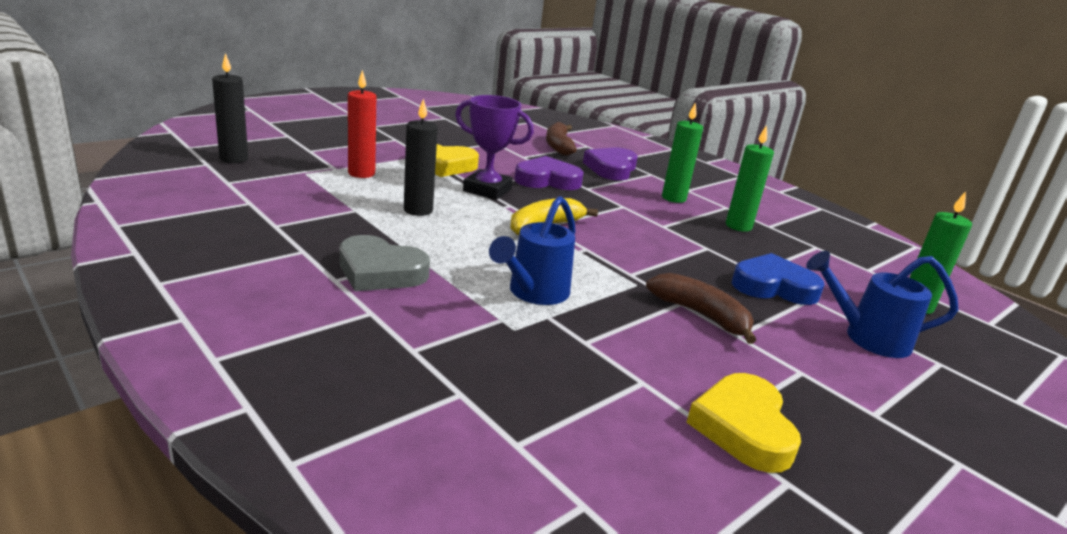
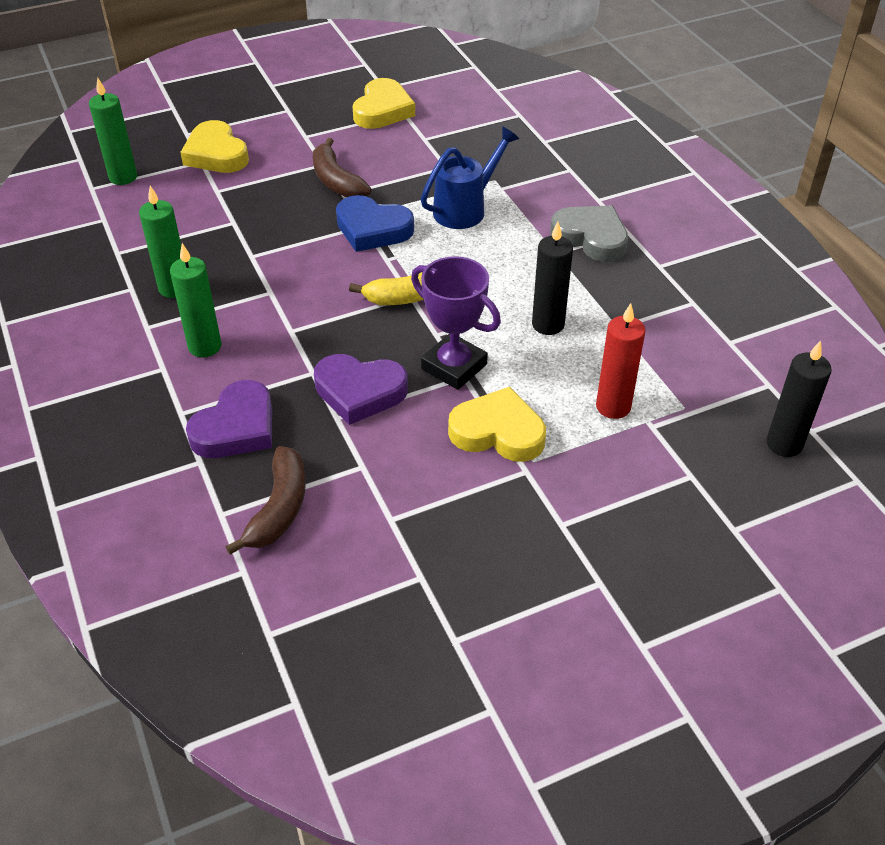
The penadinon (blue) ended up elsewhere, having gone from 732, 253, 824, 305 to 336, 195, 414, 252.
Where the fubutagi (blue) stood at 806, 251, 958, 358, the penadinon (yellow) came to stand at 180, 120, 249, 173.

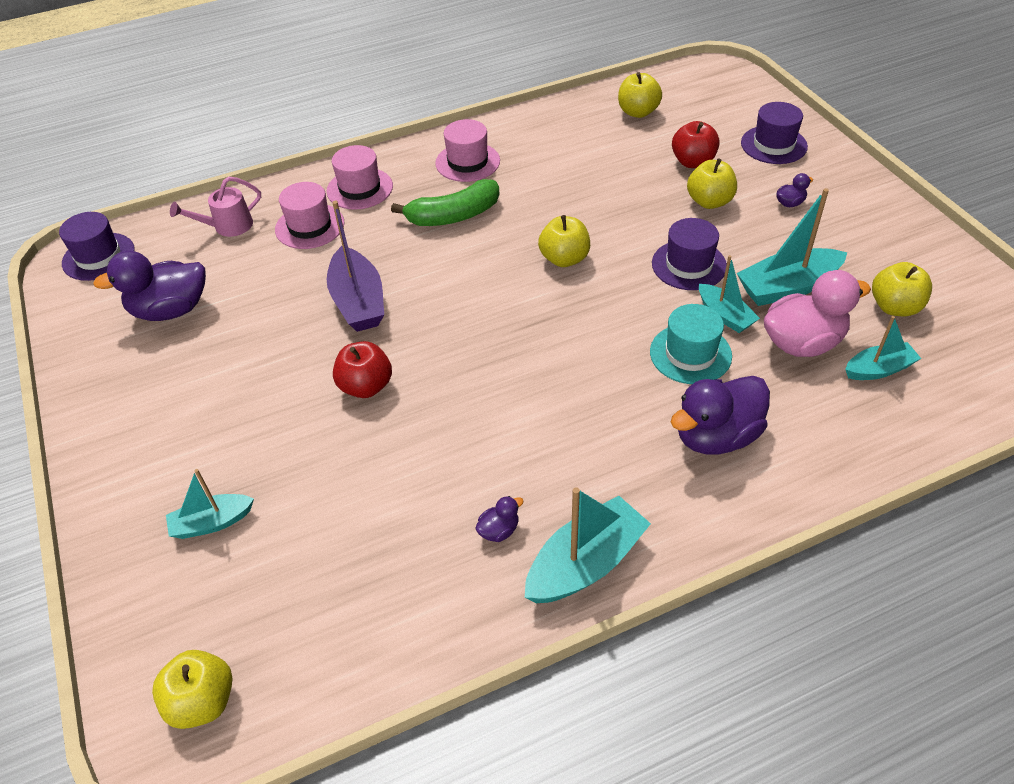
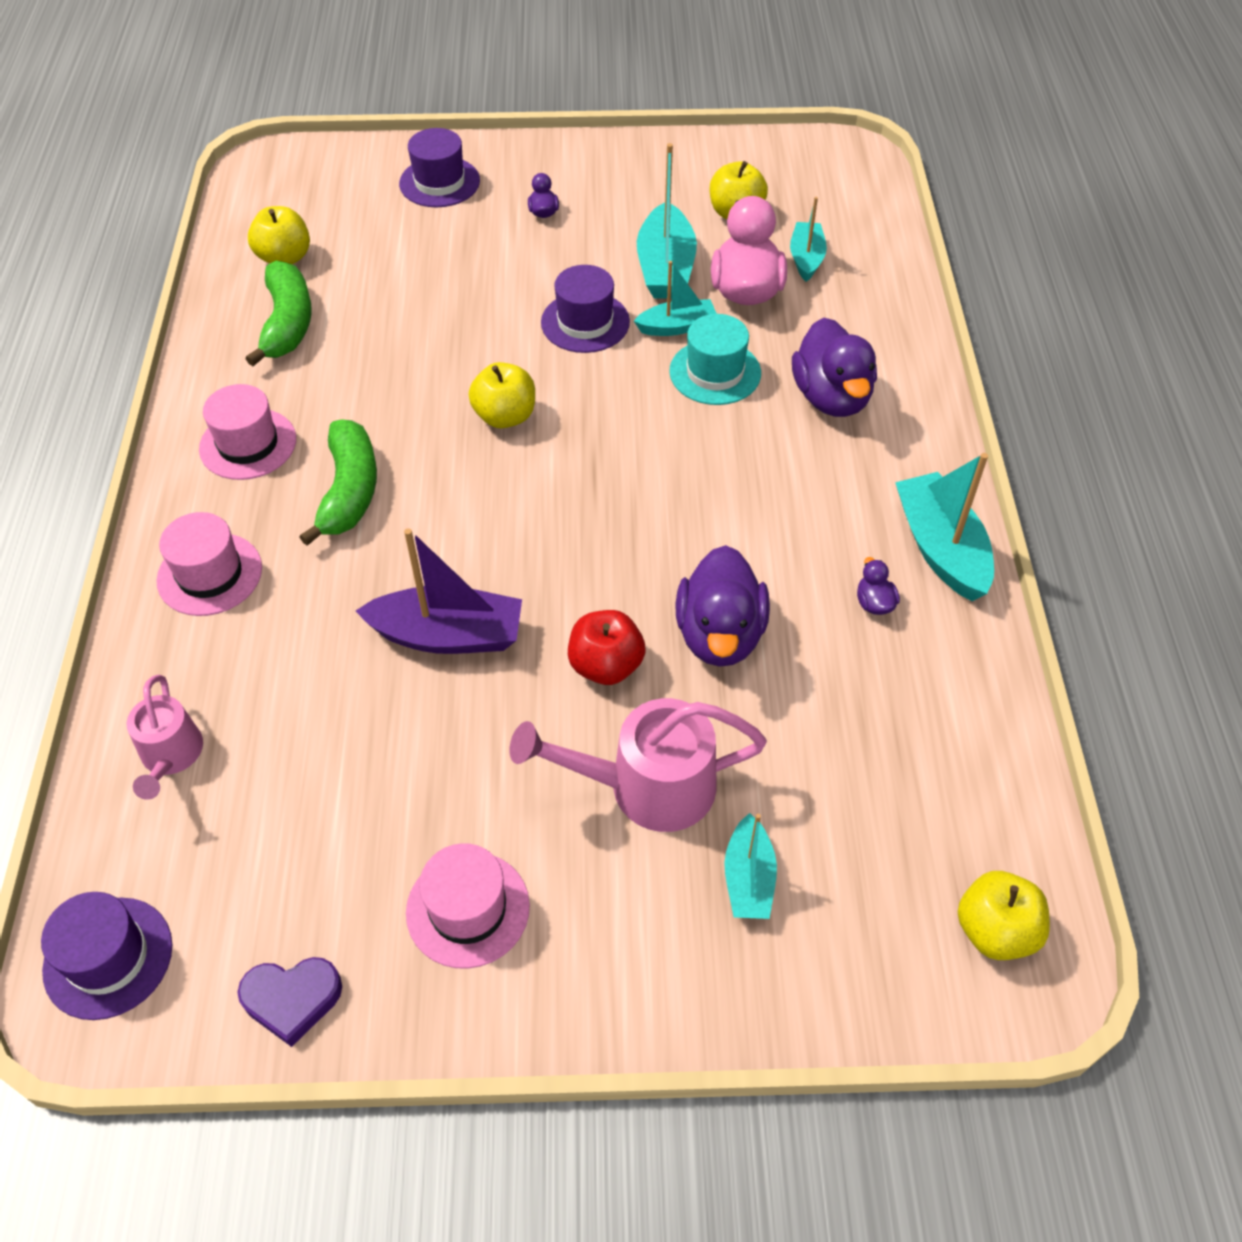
The second view lost the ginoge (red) at 672, 121, 720, 168.
The second view lost the ginoge (yellow) at 687, 158, 737, 209.
The second view gained the penadinon (purple) at 238, 957, 342, 1047.
The second view gained the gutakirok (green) at 245, 261, 312, 366.
The second view gained the fubutagi (pink) at 510, 698, 767, 832.
The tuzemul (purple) ended up elsewhere, having gone from 93, 251, 206, 321 to 675, 545, 770, 667.
The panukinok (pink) ended up elsewhere, having gone from 275, 182, 344, 249 to 406, 843, 530, 969.

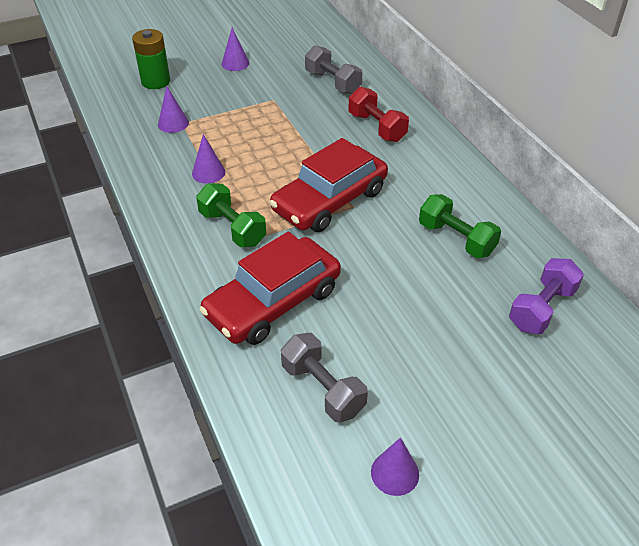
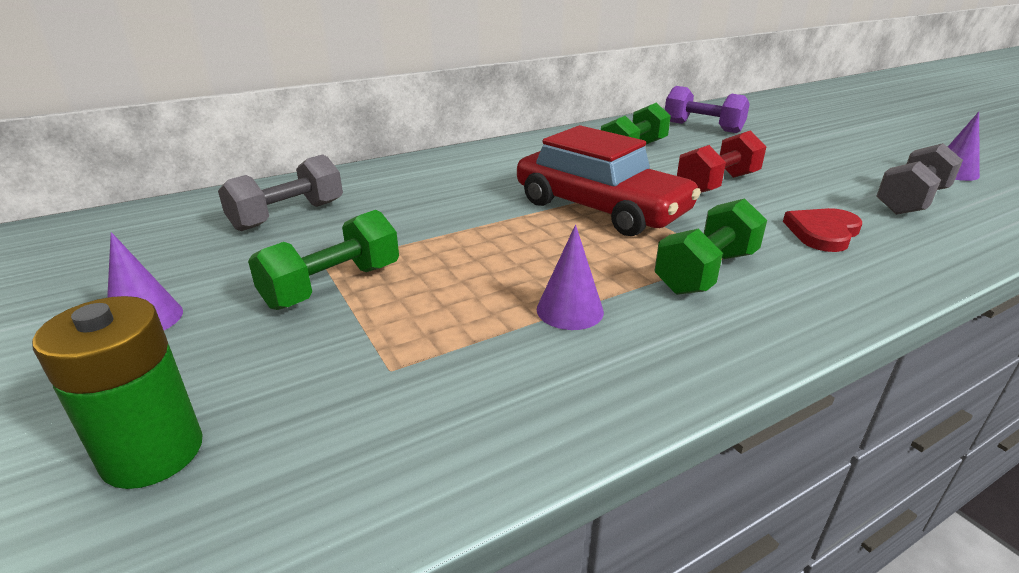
The second view lost the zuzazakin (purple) at 158, 86, 189, 133.
The second view gained the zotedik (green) at 248, 210, 399, 310.
The zotedik (red) ended up elsewhere, having gone from 348, 87, 409, 142 to 677, 130, 766, 193.
Where the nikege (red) stood at 199, 232, 341, 345, the penadinon (red) came to stand at 783, 208, 862, 252.

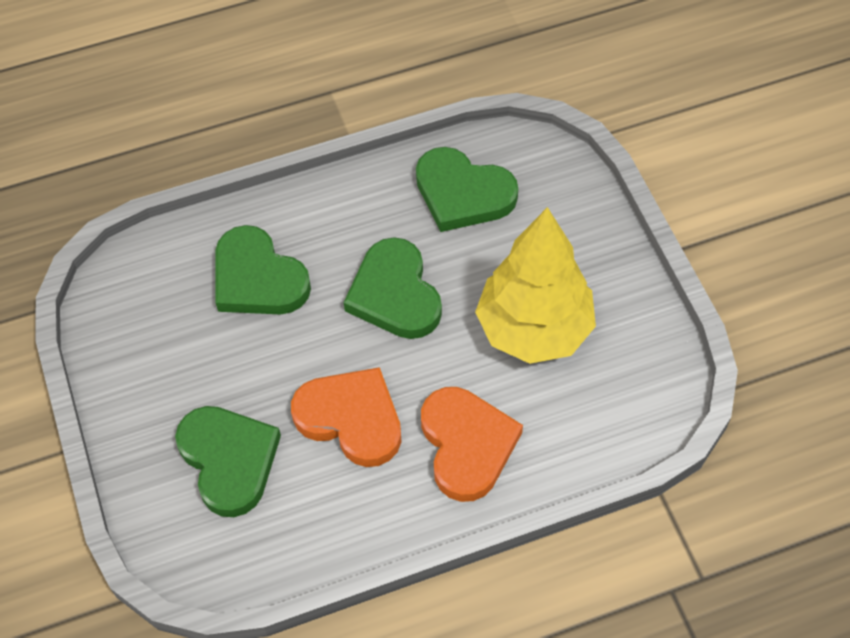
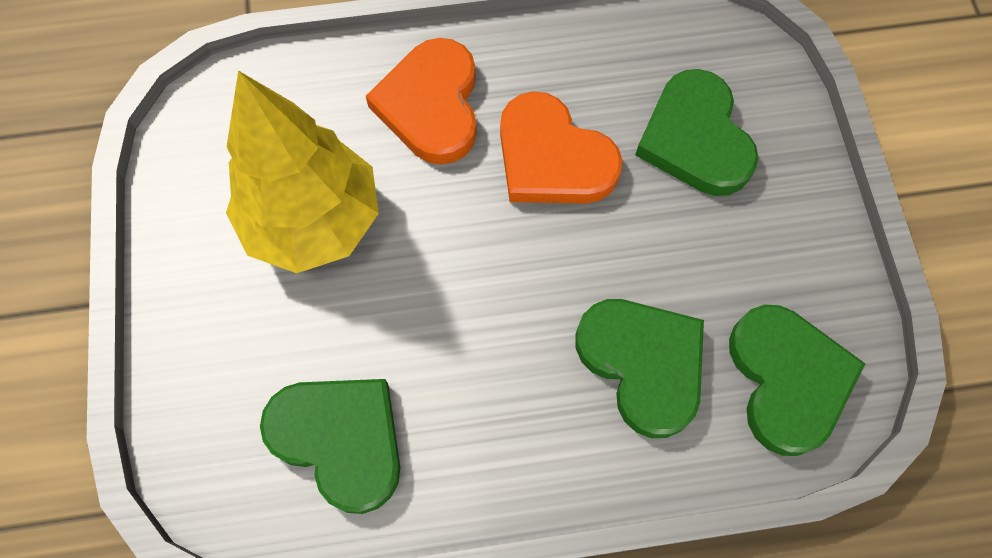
The penadinon (green) ended up elsewhere, having gone from 344, 237, 442, 339 to 729, 305, 865, 456.

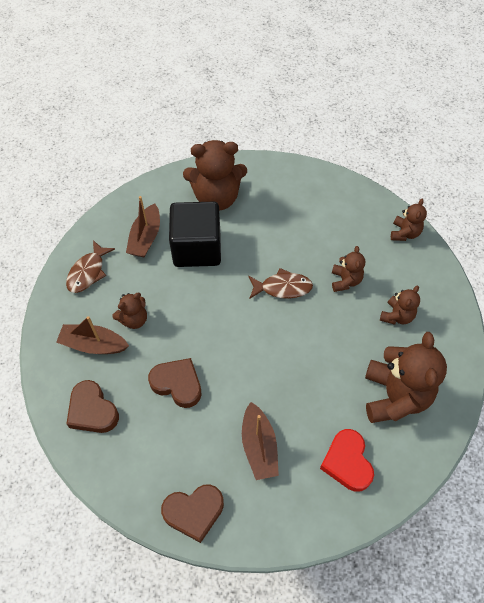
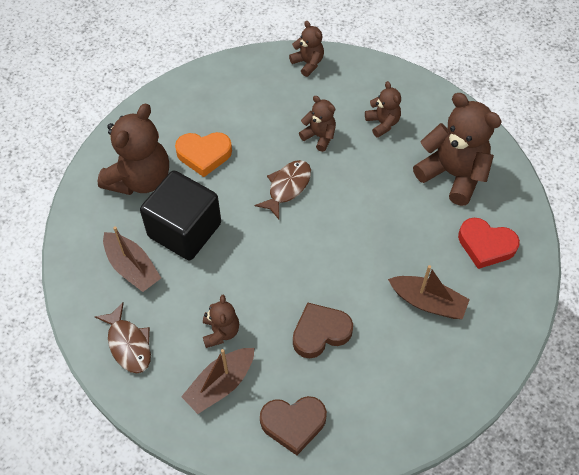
The second view lost the penadinon (brown) at 161, 485, 224, 543.
The second view gained the penadinon (orange) at 175, 132, 232, 177.

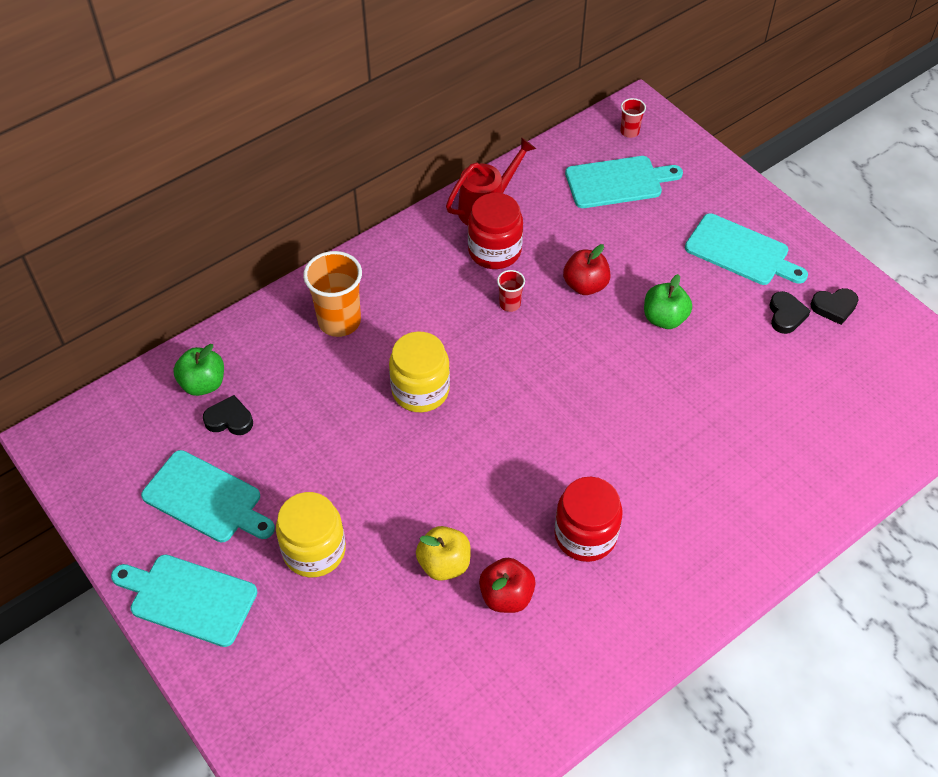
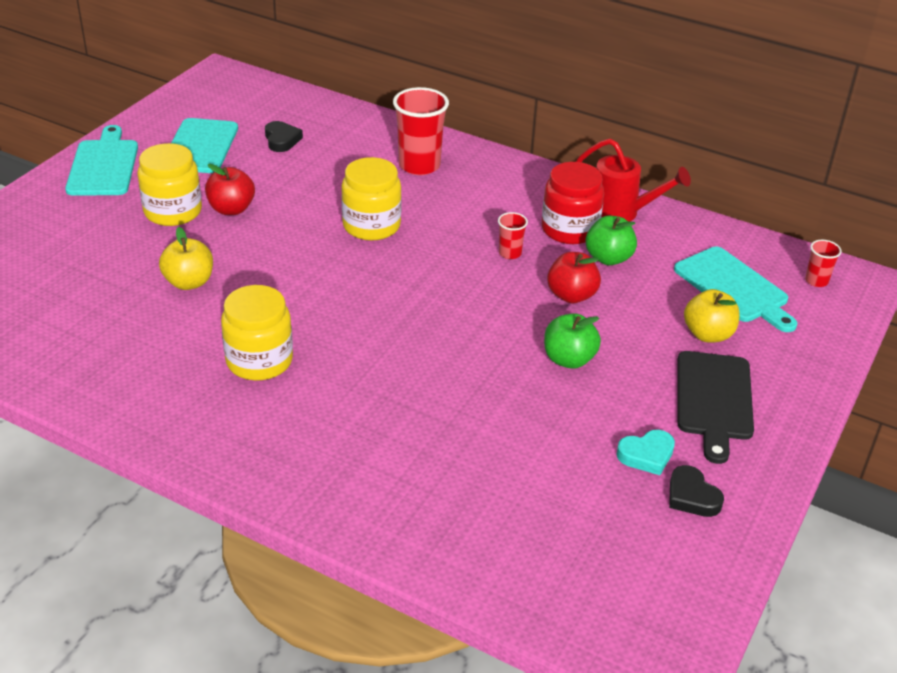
The second view gained the ginoge (yellow) at 684, 289, 740, 342.
The ginoge (green) ended up elsewhere, having gone from 173, 344, 224, 396 to 586, 216, 637, 265.
The ginoge (red) ended up elsewhere, having gone from 479, 558, 536, 613 to 205, 164, 255, 215.
What was the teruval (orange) at 303, 251, 362, 337 turned into the teruval (red) at 393, 87, 449, 175.
What was the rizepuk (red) at 554, 477, 623, 562 turned into the rizepuk (yellow) at 221, 285, 293, 381.
What was the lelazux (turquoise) at 685, 213, 808, 285 turned into the lelazux (black) at 677, 351, 754, 464.
What was the penadinon (black) at 769, 291, 811, 334 turned into the penadinon (turquoise) at 616, 430, 675, 475.

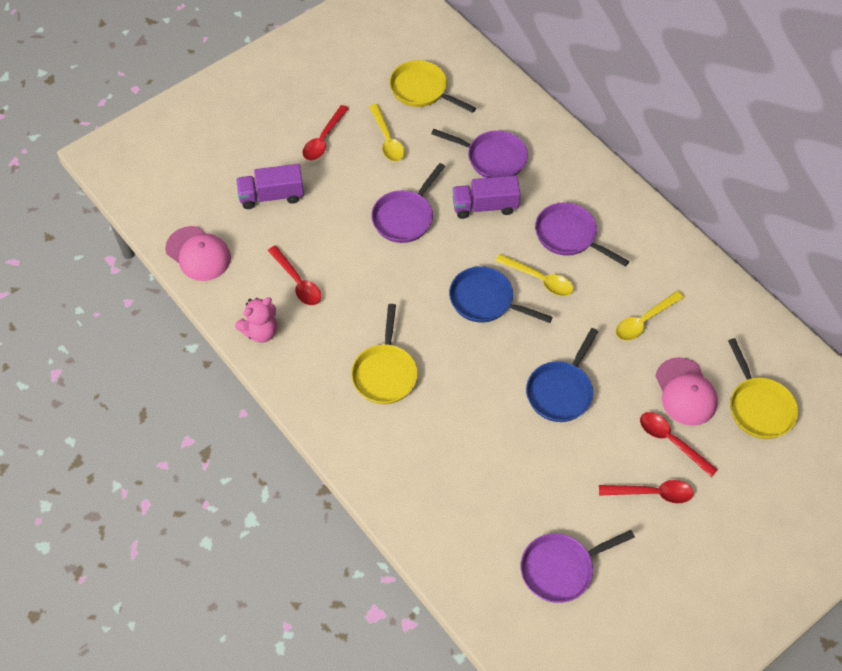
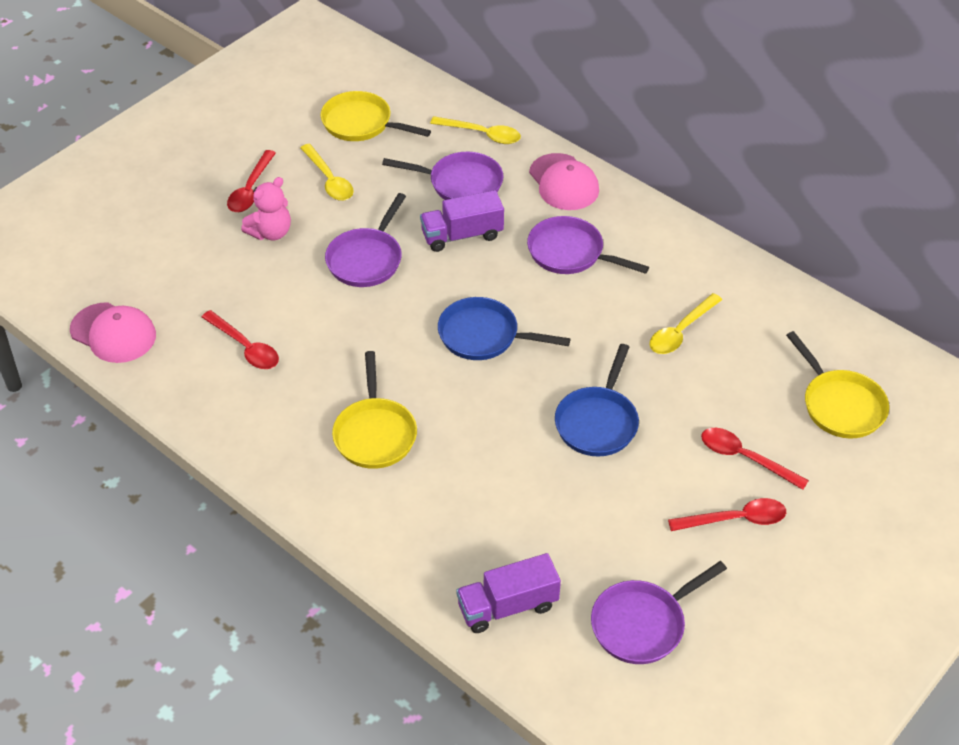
The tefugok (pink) ended up elsewhere, having gone from 235, 297, 277, 343 to 241, 177, 291, 240.
The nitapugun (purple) ended up elsewhere, having gone from 236, 164, 304, 209 to 456, 553, 561, 633.
The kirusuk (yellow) ended up elsewhere, having gone from 495, 254, 573, 296 to 430, 116, 521, 144.
The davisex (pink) ended up elsewhere, having gone from 655, 357, 718, 426 to 529, 153, 599, 210.

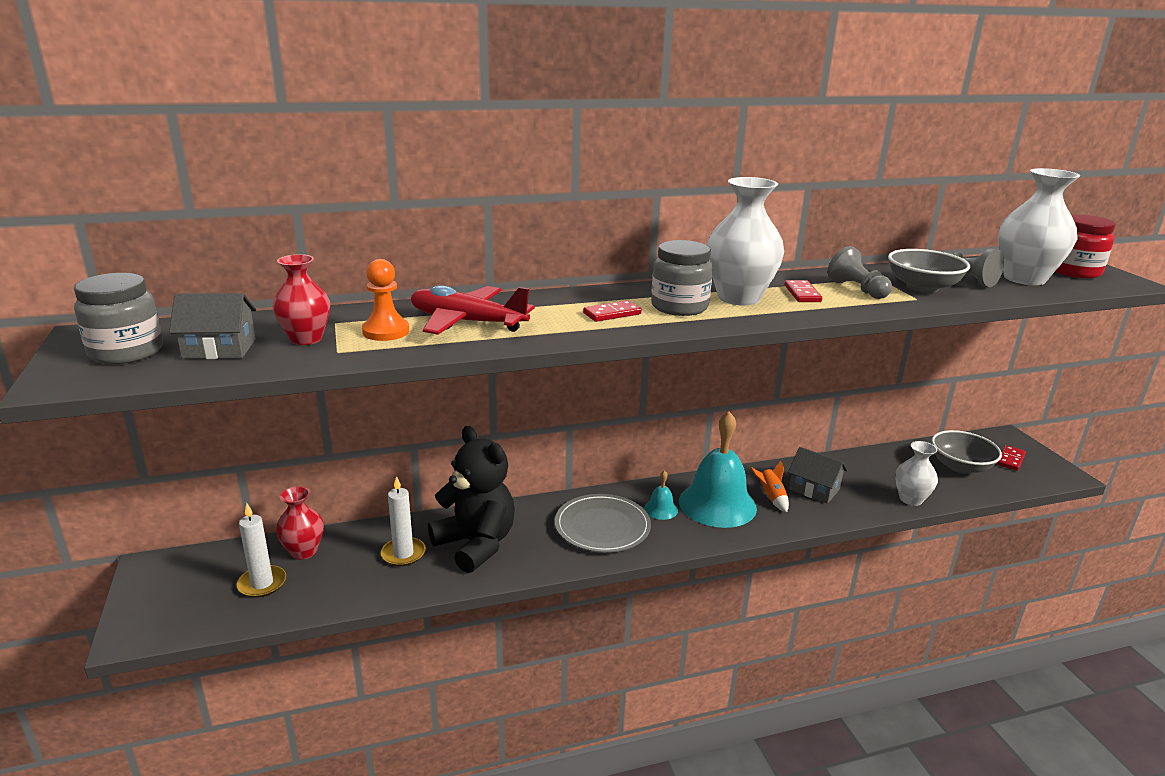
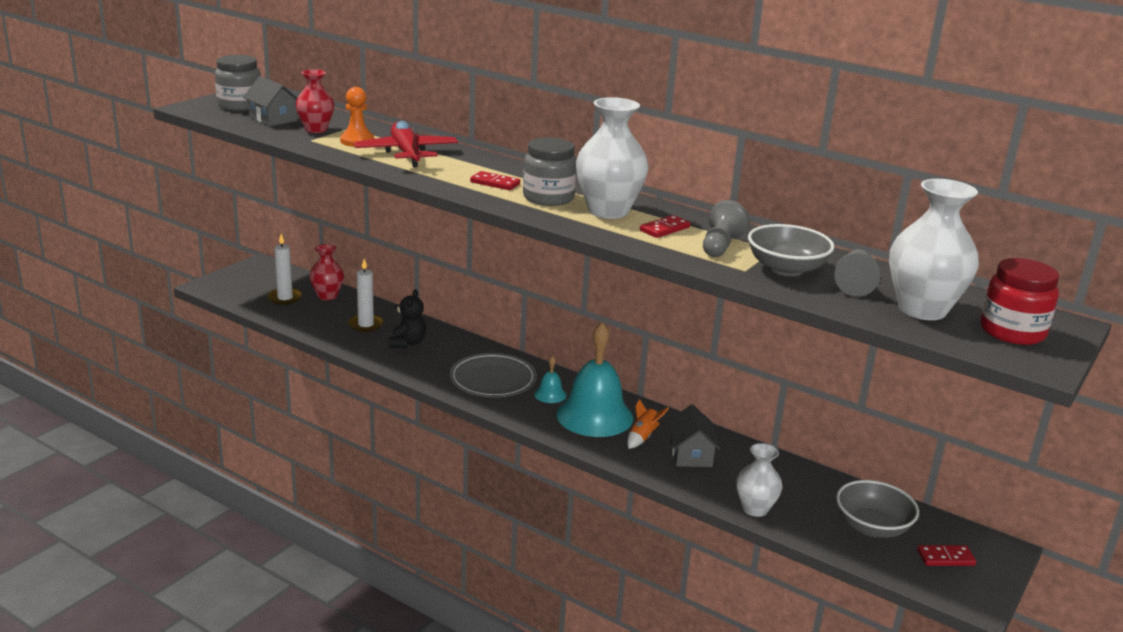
The size of the tefugok (black) at 428, 426, 515, 573 changed by a factor of 0.55.

